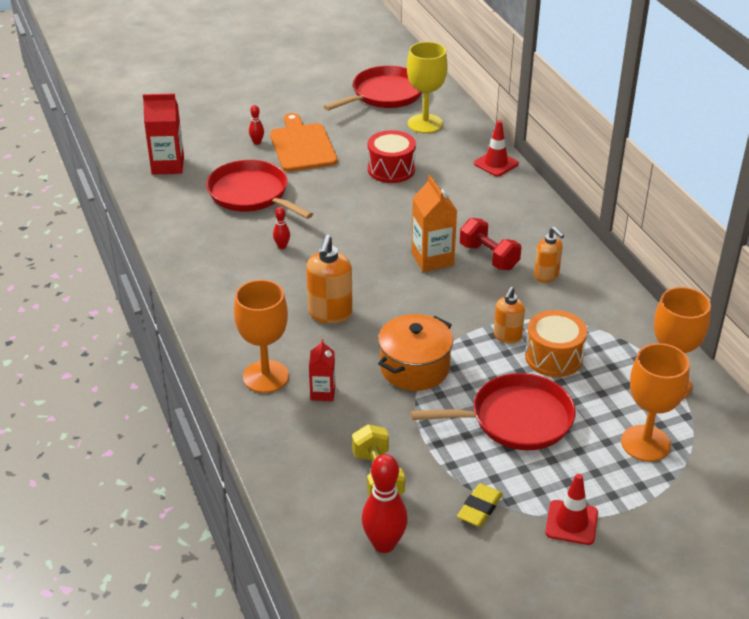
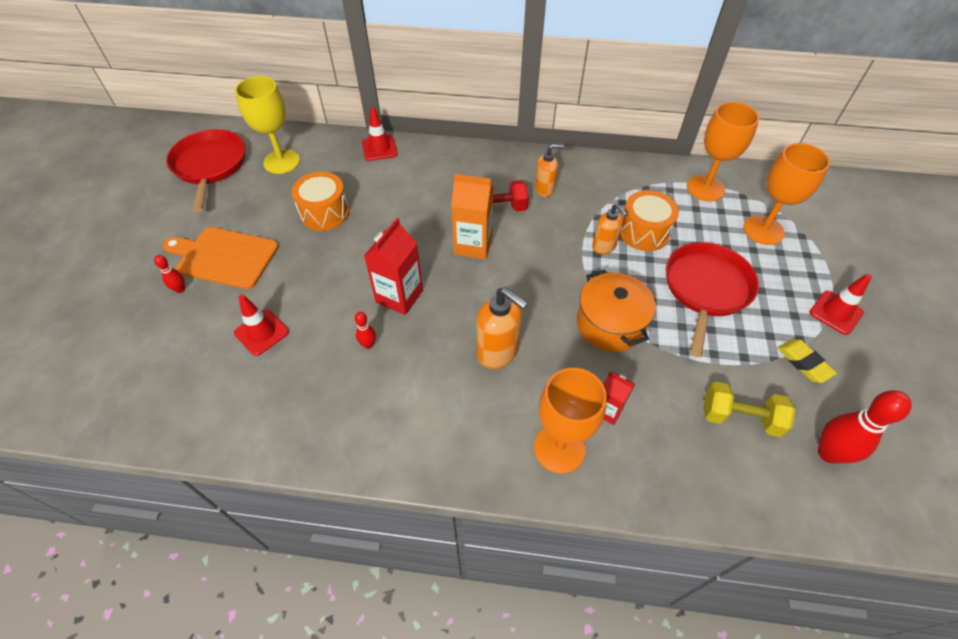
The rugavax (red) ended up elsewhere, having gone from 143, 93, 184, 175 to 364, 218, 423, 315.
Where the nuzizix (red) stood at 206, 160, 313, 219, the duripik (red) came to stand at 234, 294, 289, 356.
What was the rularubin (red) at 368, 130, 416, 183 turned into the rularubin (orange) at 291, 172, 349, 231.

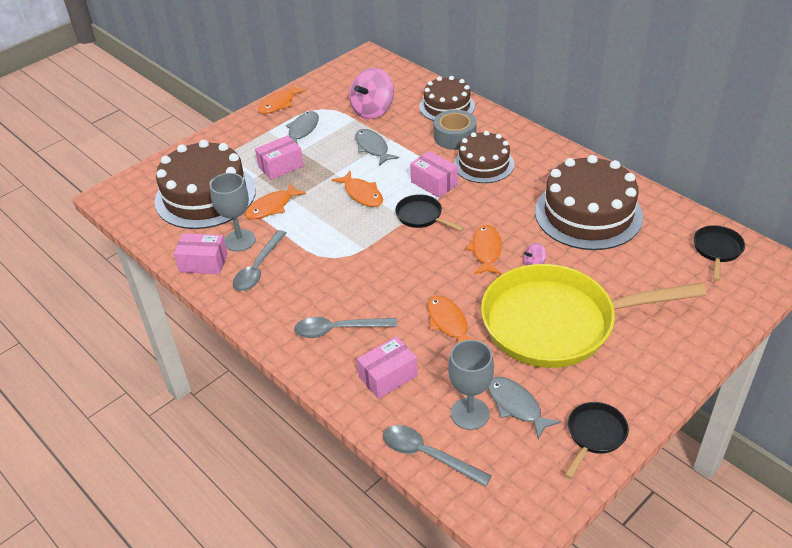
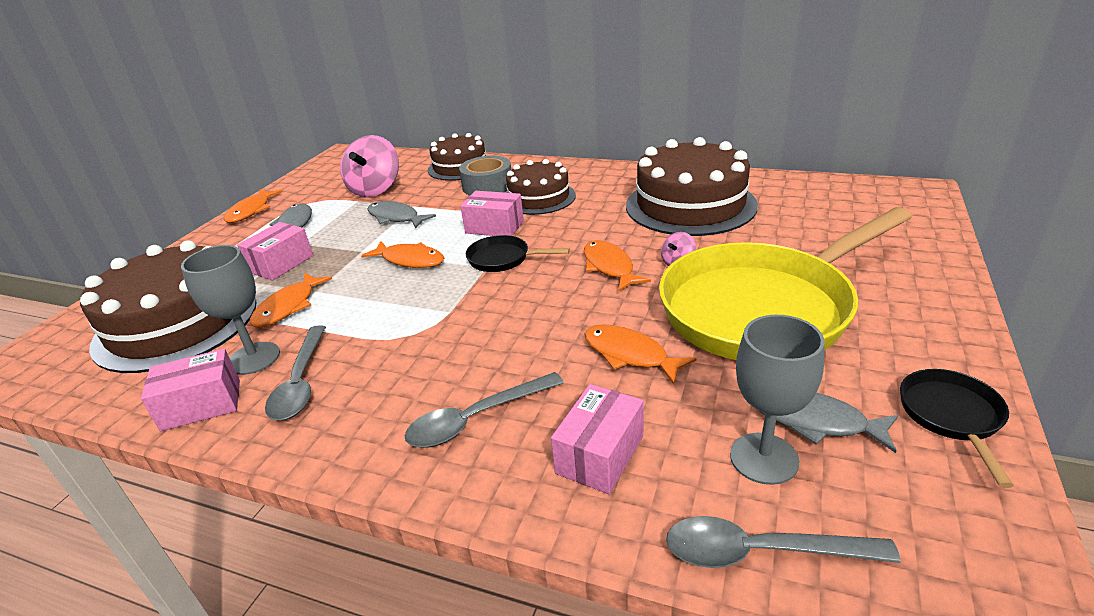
The second view lost the nuzizix (black) at 694, 225, 745, 281.

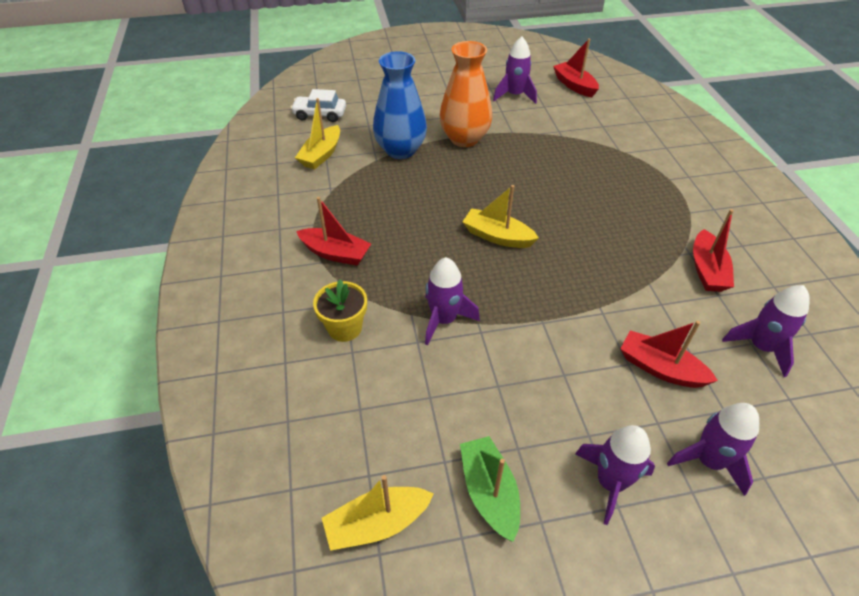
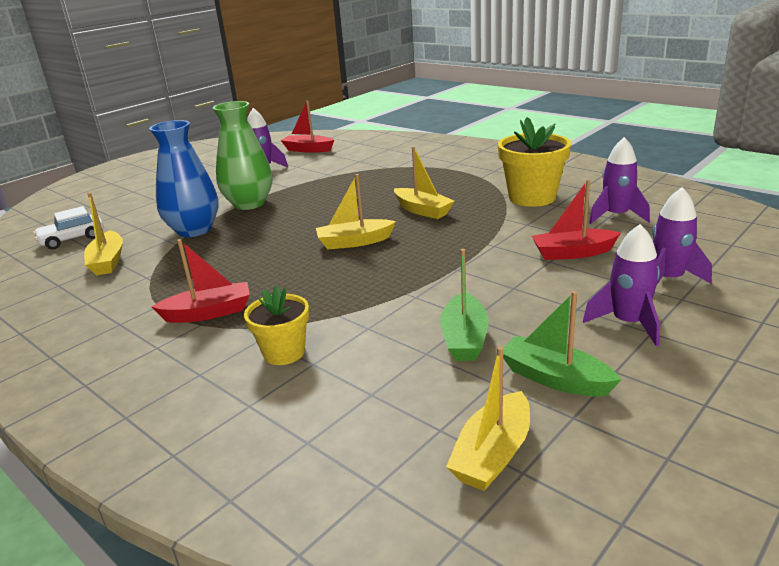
The second view lost the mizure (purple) at 425, 257, 480, 346.
The second view gained the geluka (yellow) at 394, 146, 454, 219.
The second view gained the geluka (green) at 440, 249, 489, 361.
Where the geluka (red) stood at 693, 209, 734, 292, the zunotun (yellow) came to stand at 498, 117, 571, 207.
What was the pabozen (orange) at 440, 41, 492, 147 turned into the pabozen (green) at 213, 101, 272, 210.

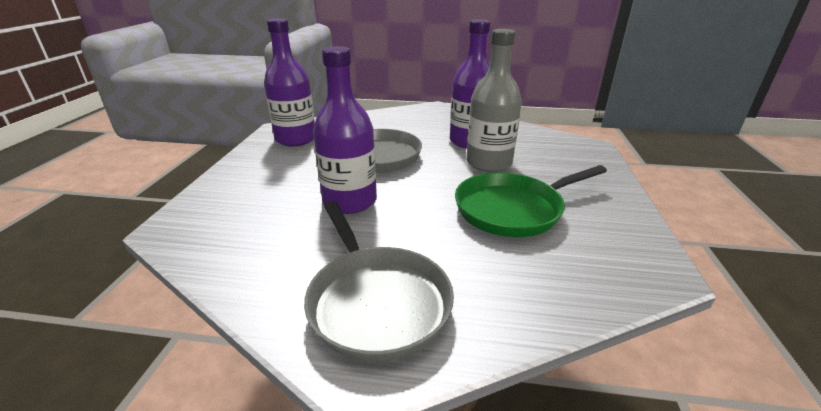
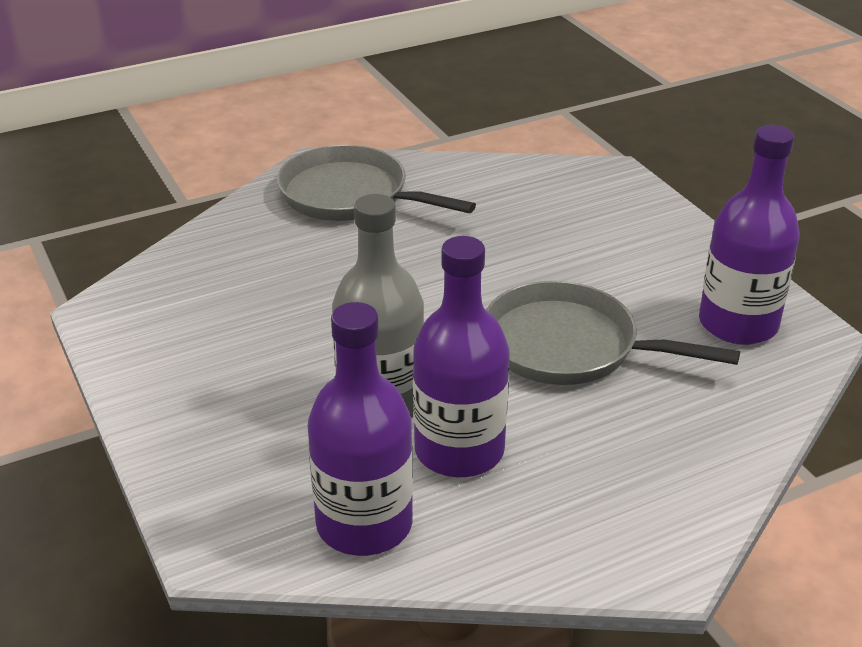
The second view lost the nuzizix (green) at 455, 165, 607, 237.
The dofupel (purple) ended up elsewhere, having gone from 313, 46, 377, 214 to 308, 302, 413, 556.

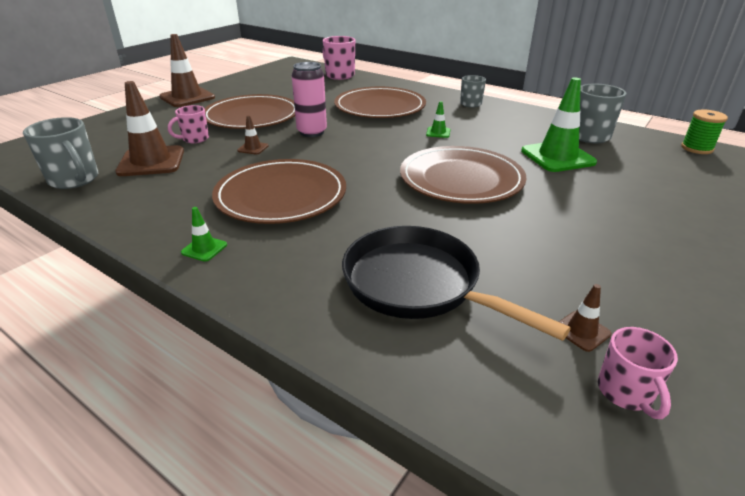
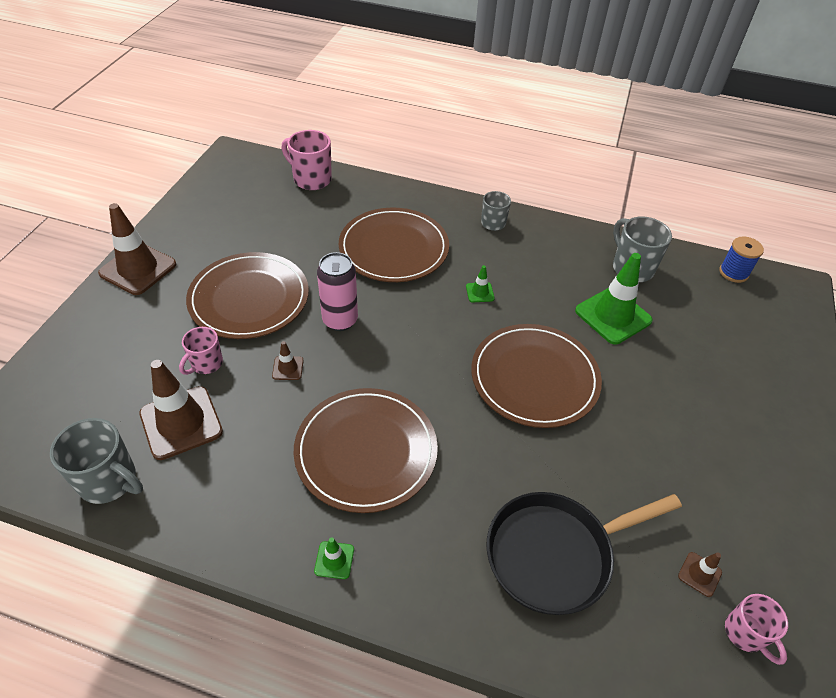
What was the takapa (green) at 681, 109, 728, 154 turned into the takapa (blue) at 719, 236, 764, 283.
The nuzizix (black) at 342, 226, 571, 341 ended up facing another way, 45 degrees counterclockwise from before.

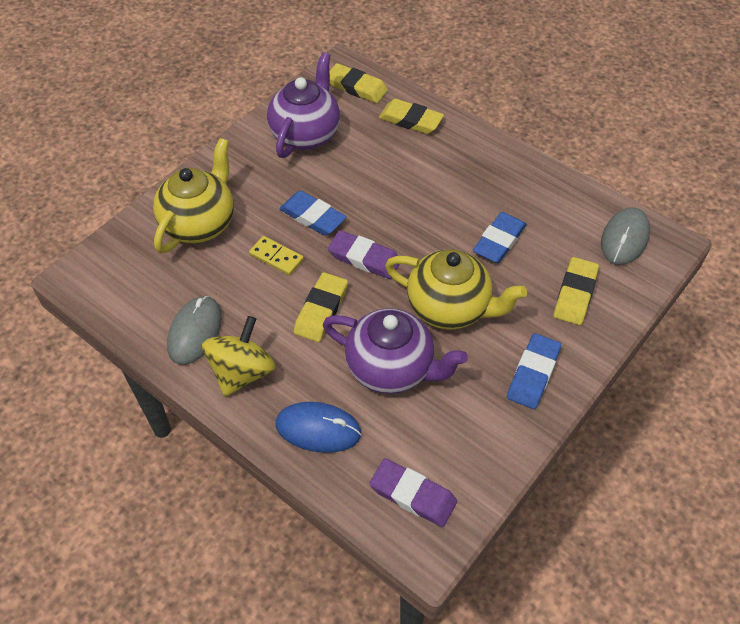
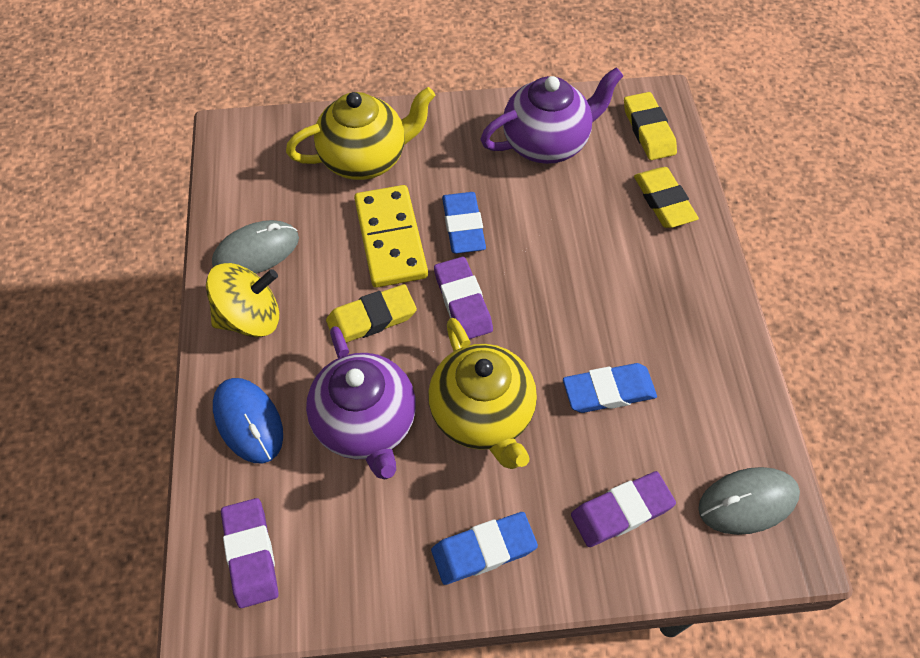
What was the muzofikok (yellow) at 553, 257, 599, 325 turned into the muzofikok (purple) at 571, 471, 676, 547.
The size of the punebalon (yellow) at 249, 236, 304, 275 changed by a factor of 1.88.

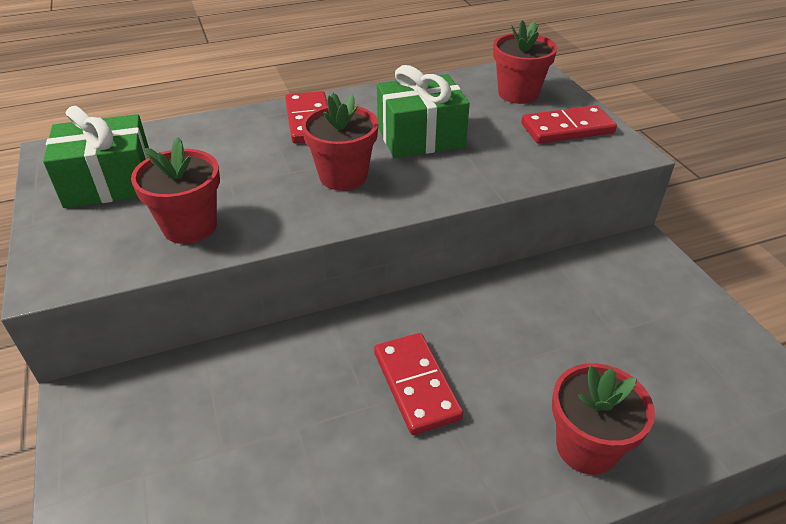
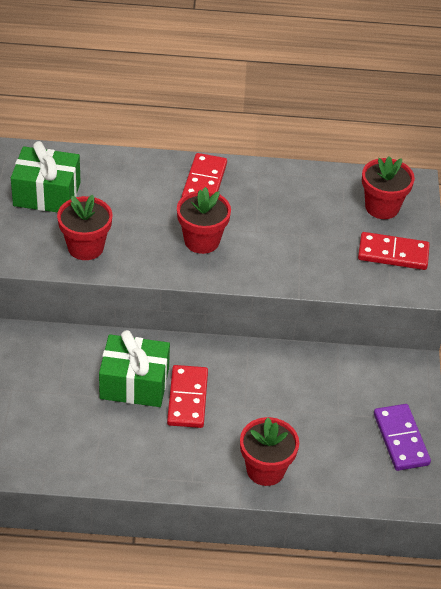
The second view gained the punebalon (purple) at 374, 404, 431, 471.
The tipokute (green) ended up elsewhere, having gone from 377, 65, 470, 158 to 99, 330, 170, 407.

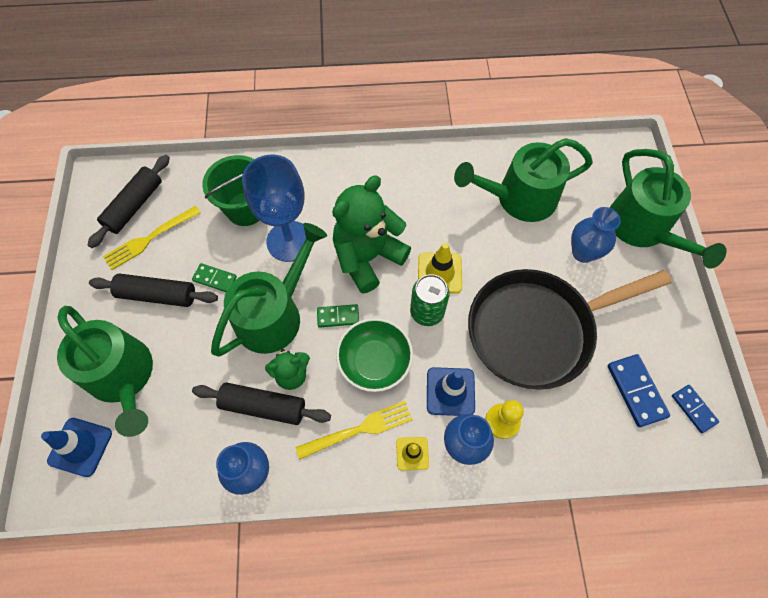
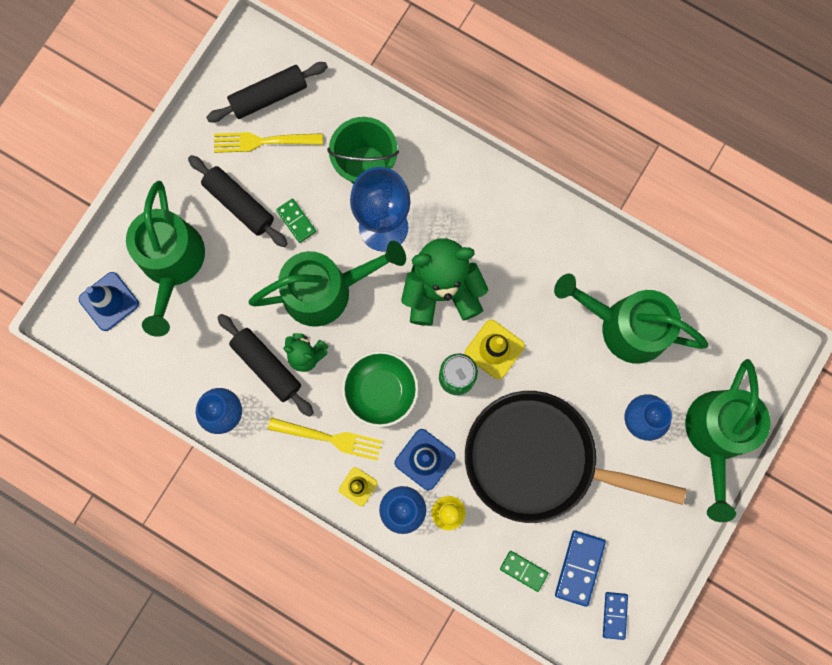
The punebalon (green) ended up elsewhere, having gone from 317, 304, 359, 328 to 500, 551, 548, 592.

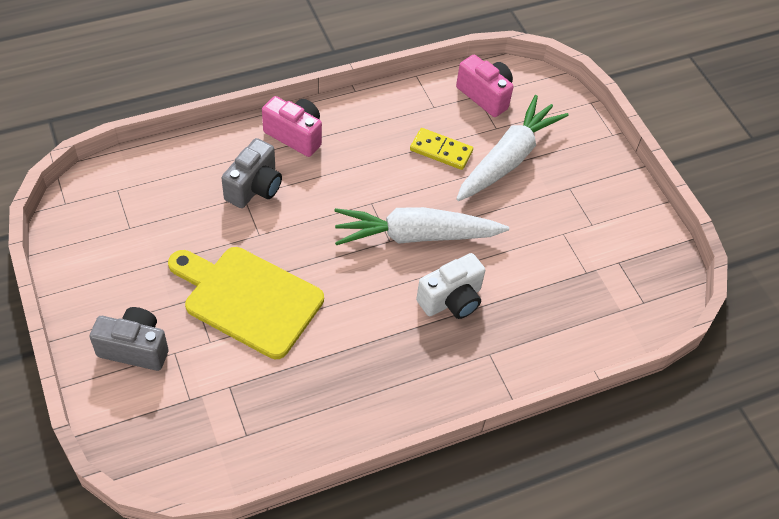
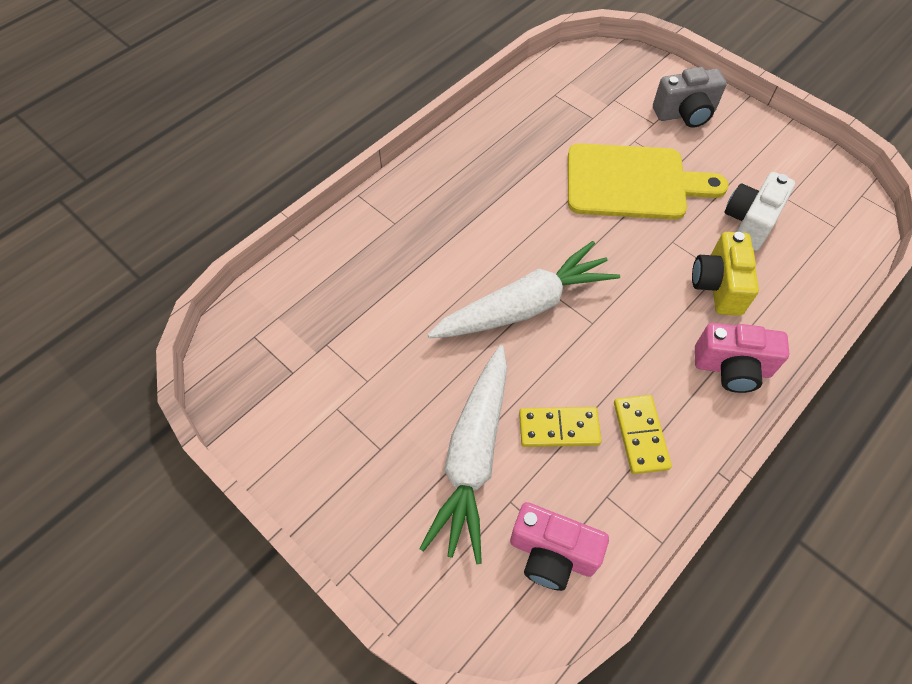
The second view gained the punebalon (yellow) at 614, 395, 672, 474.
The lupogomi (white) ended up elsewhere, having gone from 416, 253, 485, 319 to 724, 172, 795, 251.
What was the lupogomi (grey) at 221, 138, 282, 208 turned into the lupogomi (yellow) at 692, 232, 759, 316.

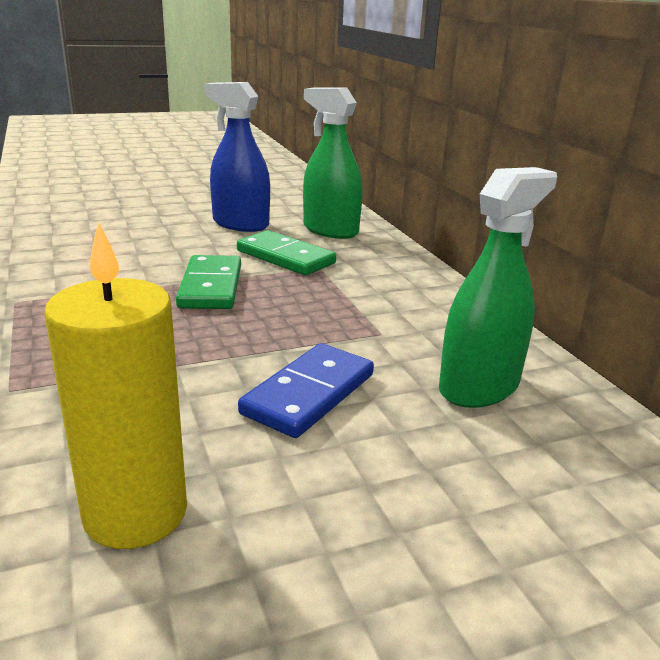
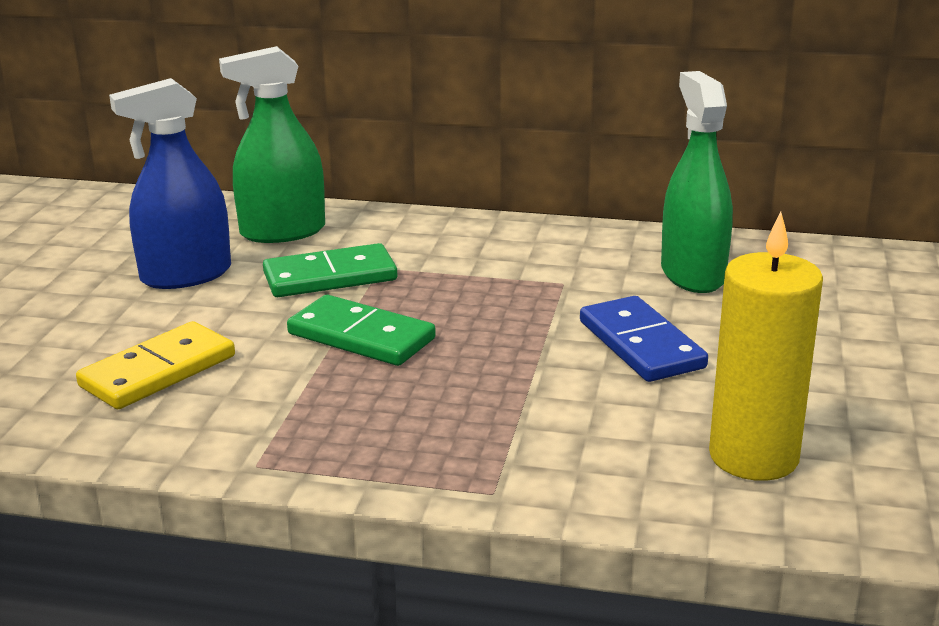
The second view gained the punebalon (yellow) at 76, 321, 235, 409.

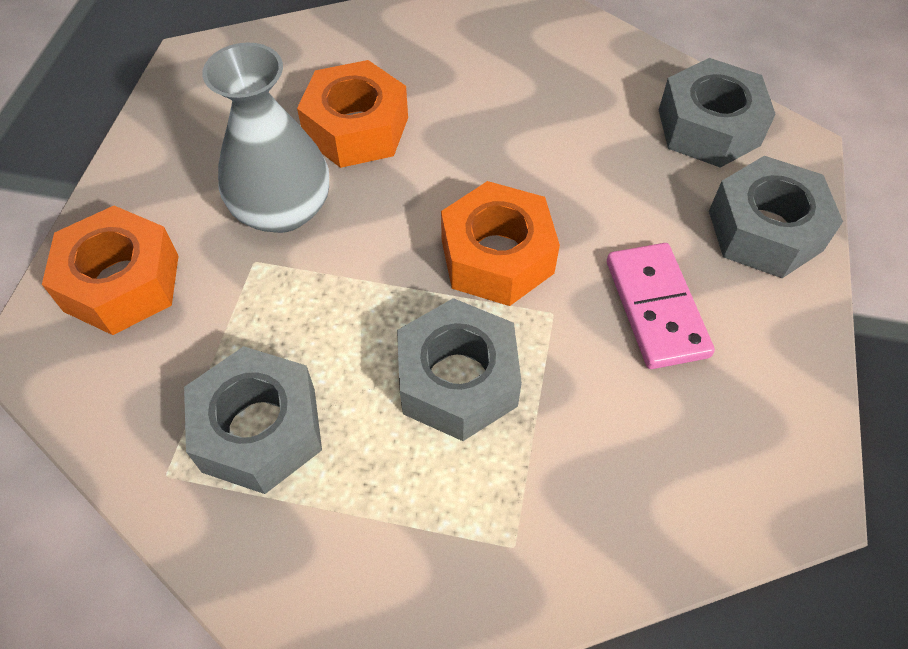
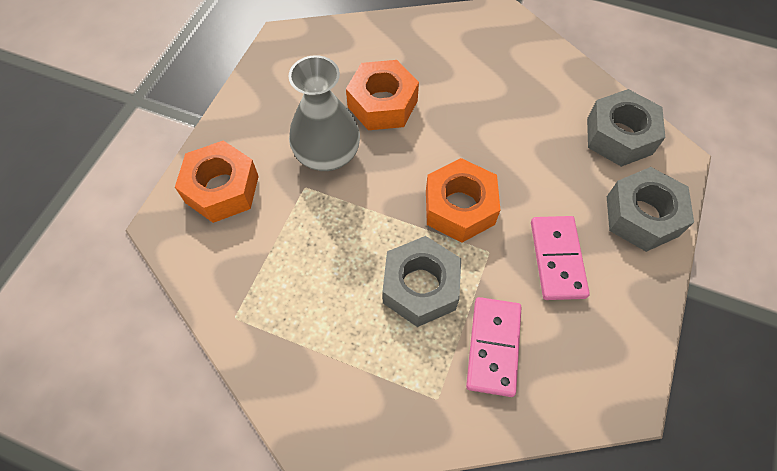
The second view lost the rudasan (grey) at 184, 346, 322, 494.
The second view gained the punebalon (pink) at 466, 297, 522, 397.

